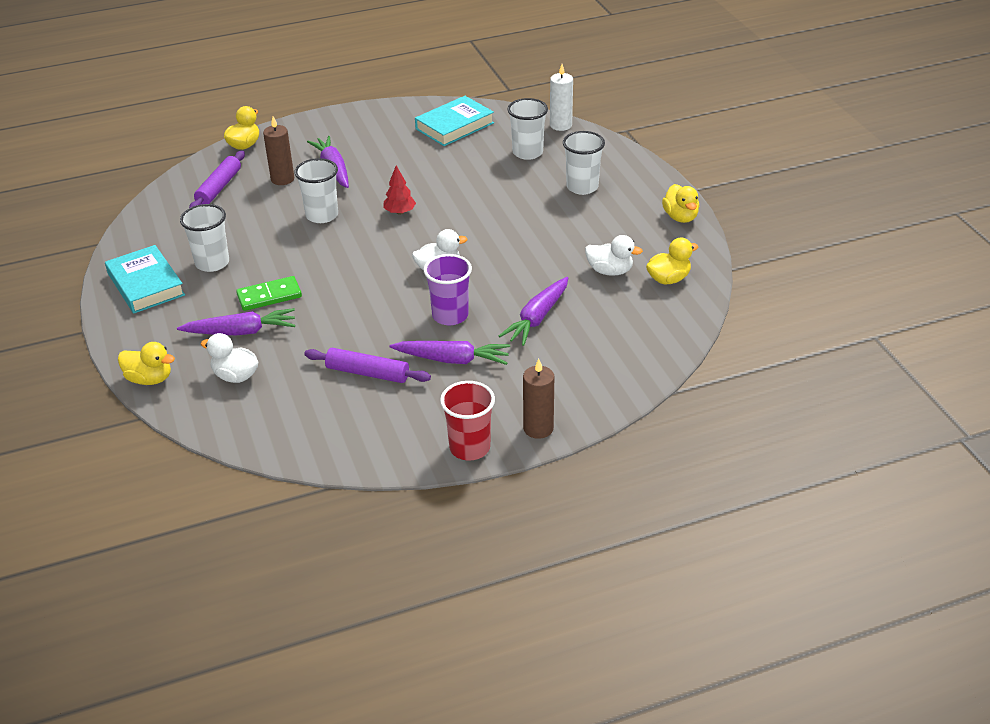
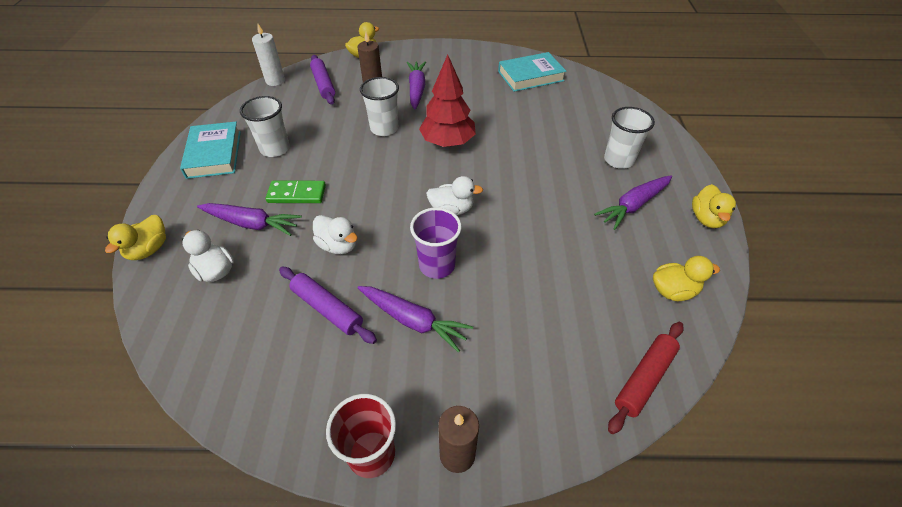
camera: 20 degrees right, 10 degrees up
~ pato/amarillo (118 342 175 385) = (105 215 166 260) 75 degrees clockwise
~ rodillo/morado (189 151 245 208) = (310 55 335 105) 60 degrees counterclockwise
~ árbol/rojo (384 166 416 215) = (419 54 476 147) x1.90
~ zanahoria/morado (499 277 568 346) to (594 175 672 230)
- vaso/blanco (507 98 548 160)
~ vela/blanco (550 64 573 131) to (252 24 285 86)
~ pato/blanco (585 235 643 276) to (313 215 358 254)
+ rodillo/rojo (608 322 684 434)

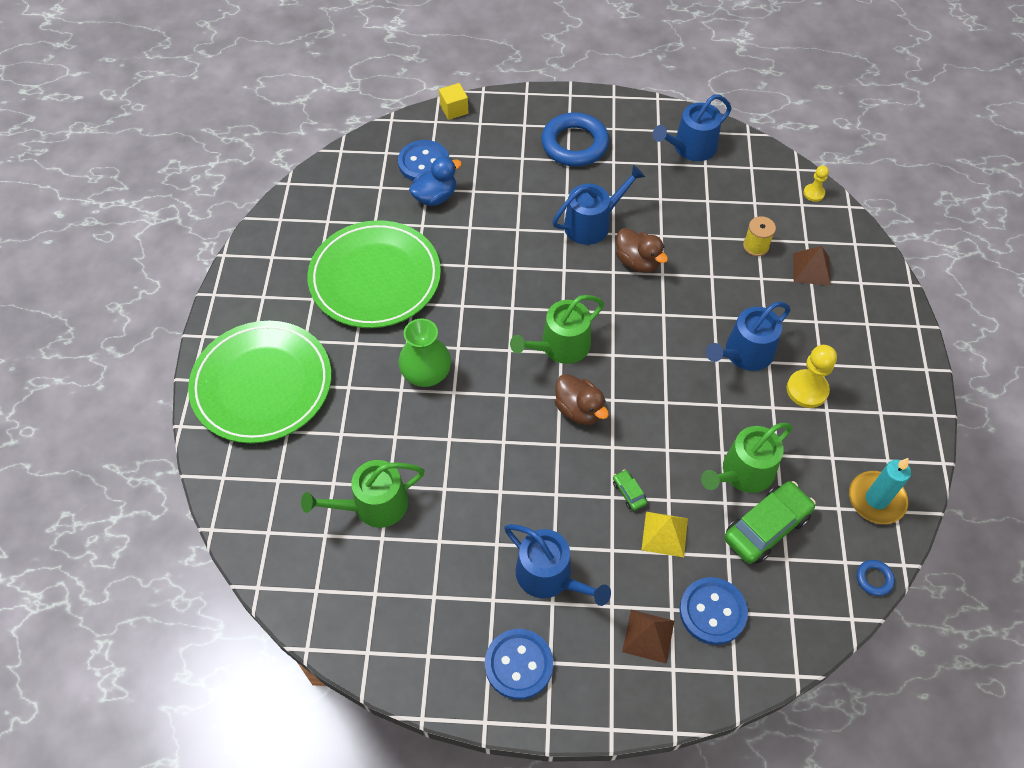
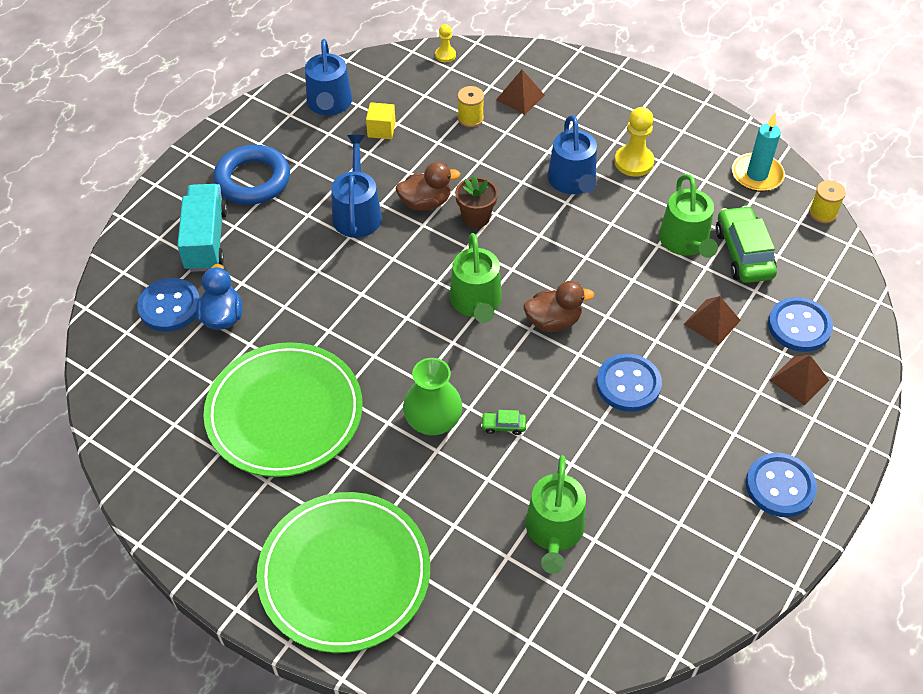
camera: 60 degrees left, 5 degrees down
~ cubo/amarillo (439 83 469 120) to (366 102 396 139)
- regadera/azul (504 524 611 606)
~ coche/verde (613 469 647 511) to (481 410 526 435)
~ pirámide/amarillo (642 512 688 557) to pirámide/marrón (684 296 741 346)
~ anillo/azul (856 560 895 596) to carrete/amarillo (809 180 846 223)
+ camión/turquesa (177 184 228 272)
+ maceta/marrón (455 175 498 228)
+ botón/azul (596 354 662 412)

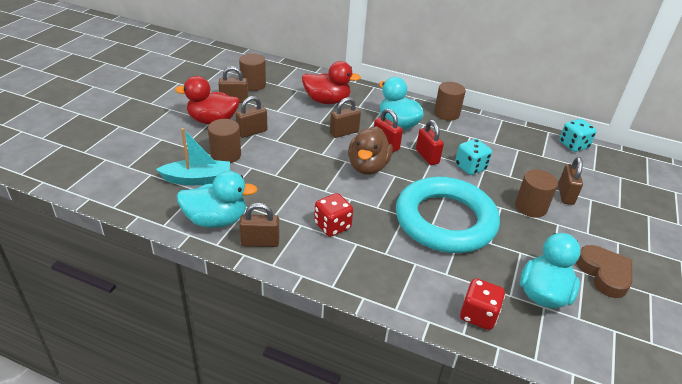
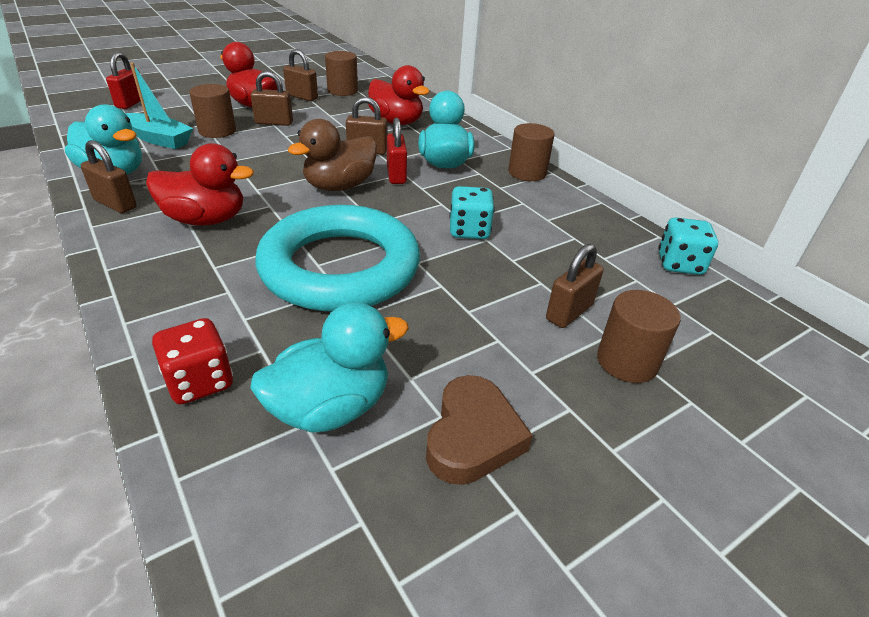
camera: 35 degrees right, 0 degrees up
~ dado/rojo (314 193 353 237) to pato/rojo (146 143 254 226)
~ candado/rojo (416 120 444 165) to (106 52 141 109)
~ cilindro/marrón (515 170 558 218) to (597 290 681 383)

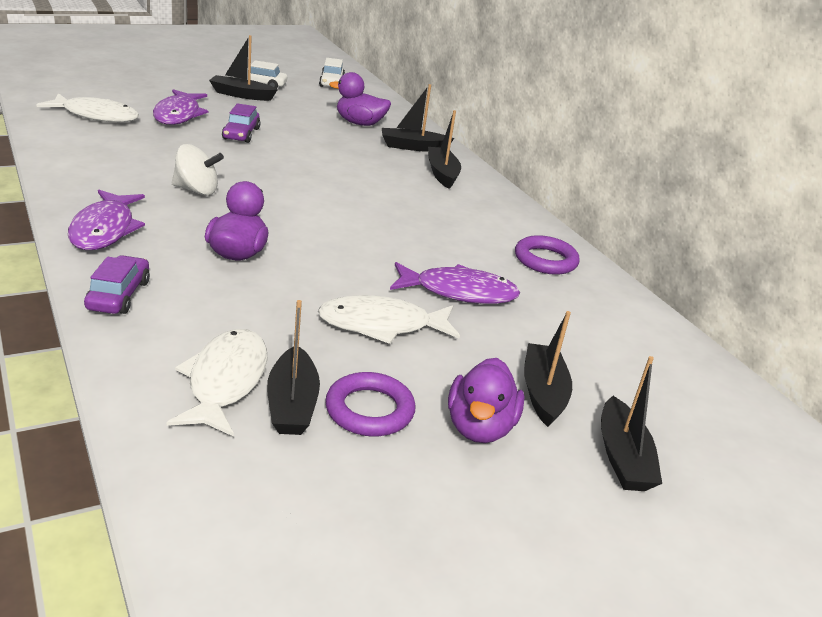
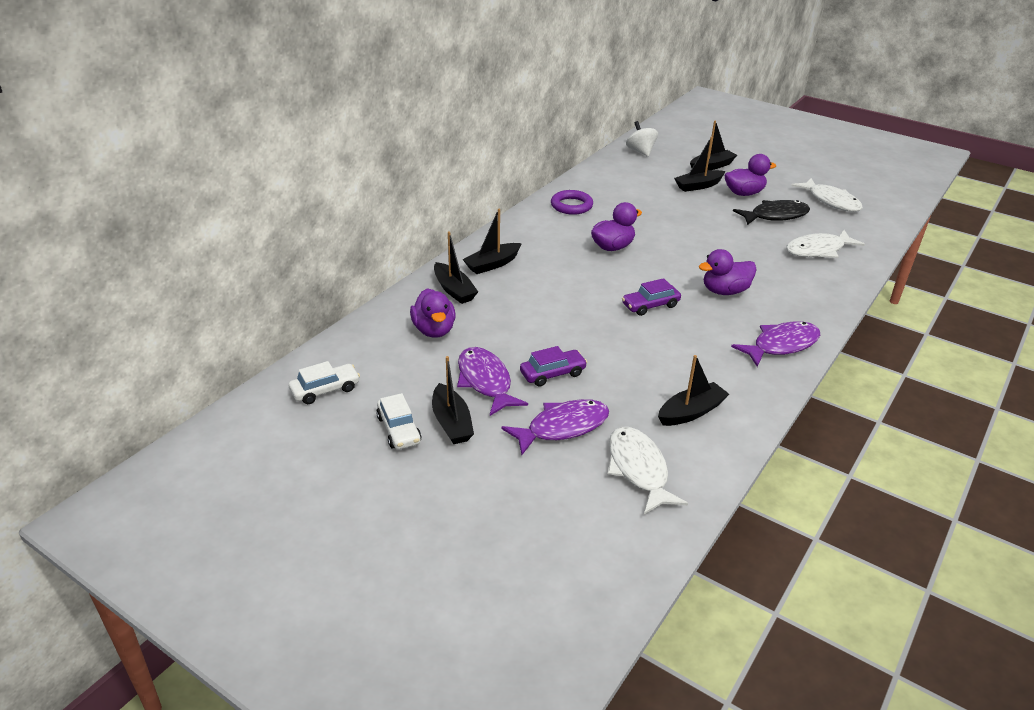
camera: 115 degrees left, 5 degrees up
~ coche/morado (84 255 150 314) to (622 278 681 316)
~ peonza/blanco (172 144 224 196) to (626 121 658 157)
~ barco/negro (267 300 320 435) to (658 355 729 426)
~ pez/blanco (318 295 460 344) to (791 178 863 212)
~ anillo/morado (325 372 415 436) to pez/negro (733 200 810 225)
~ pez/morado (390 262 520 304) to (457 347 528 416)
+ pato/morado (591 202 642 251)

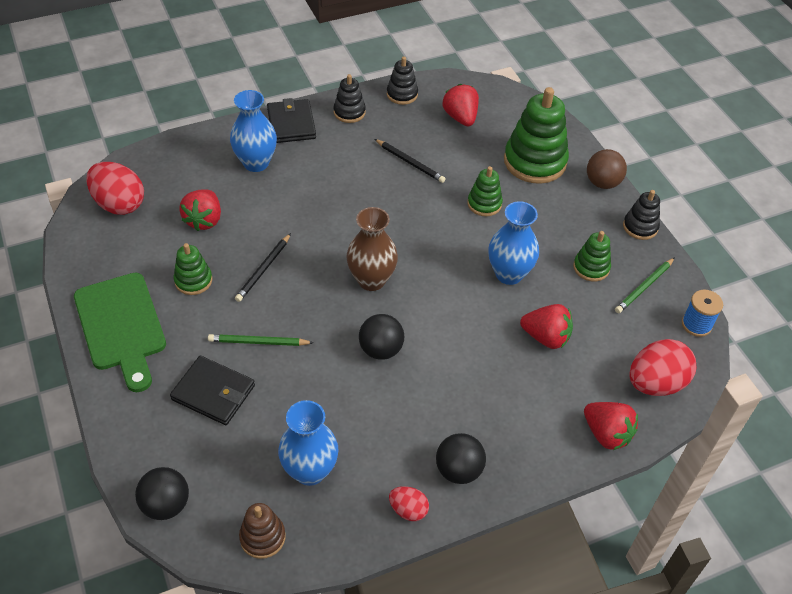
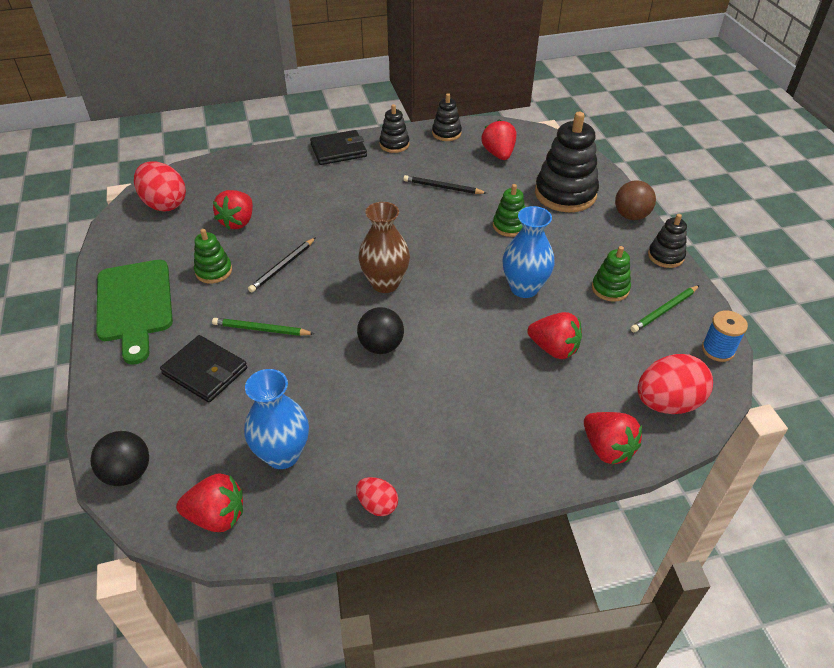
camera: 10 degrees right, 5 degrees down
- florero/azul (230 90 277 172)
~ juguete apilable/marrón (239 503 285 559) to fresa/rojo (176 473 243 532)
~ cartera/negro (267 98 316 143) = (310 130 367 165) 75 degrees clockwise
~ lápiz/negro (375 139 445 183) = (404 175 487 194) 150 degrees clockwise
- pelota/negro (436 433 486 484)
~ juguete apilable/verde (504 87 569 184) to juguete apilable/negro (535 112 599 212)

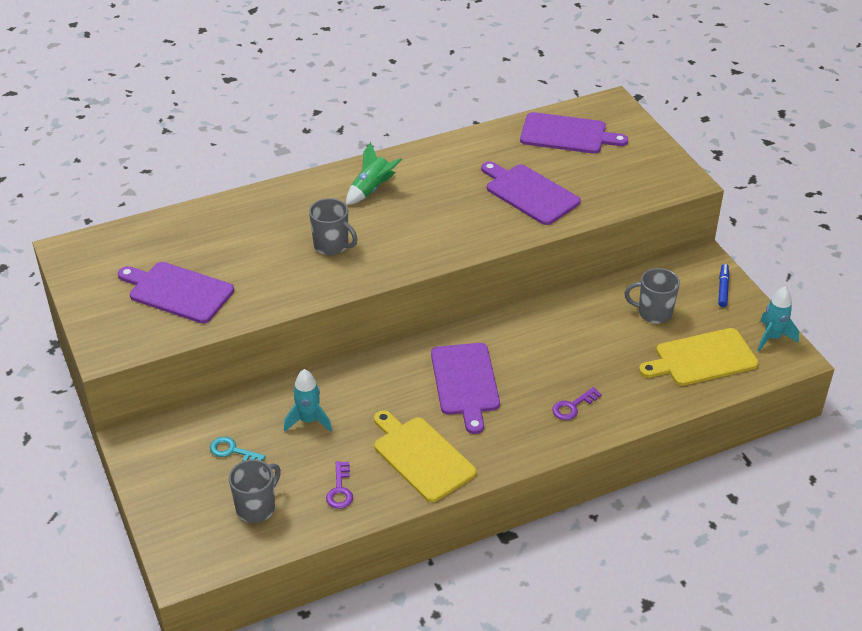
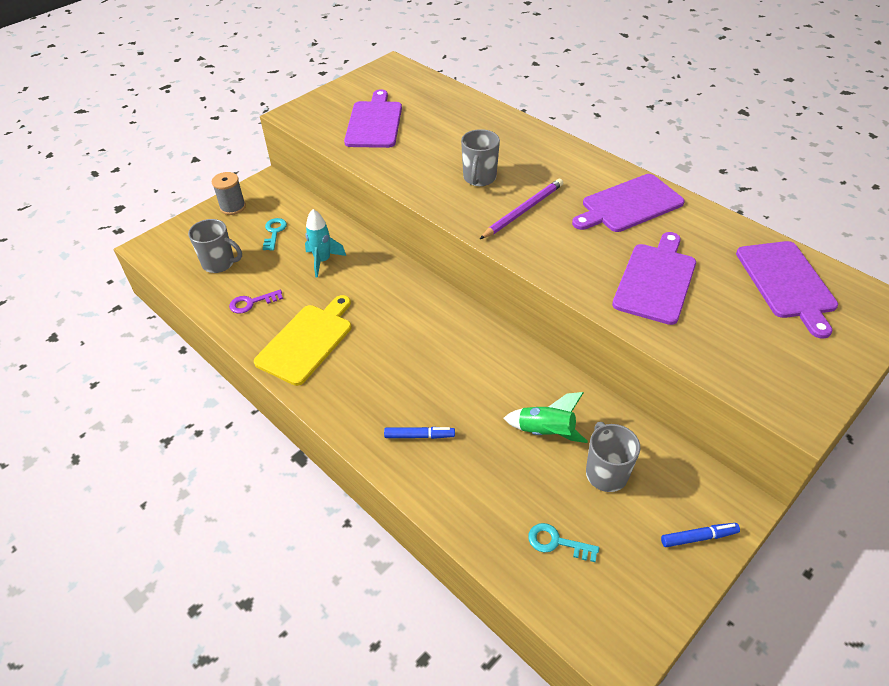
camera: 70 degrees right, 5 degrees up
~ cohete/verde (346 142 402 205) to (503 392 588 443)
~ tabla de cortar/morado (431 343 500 434) to (572 174 685 232)
~ llave/morado (552 387 602 420) to rotulador/azul (384 427 455 439)
~ tabla de cortar/amarillo (639 328 759 386) to llave/turquesa (528 523 599 562)
- cohete/turquesa (757 287 799 352)
+ carrete/gris (212 172 246 215)
+ lápiz/morado (480 179 563 239)

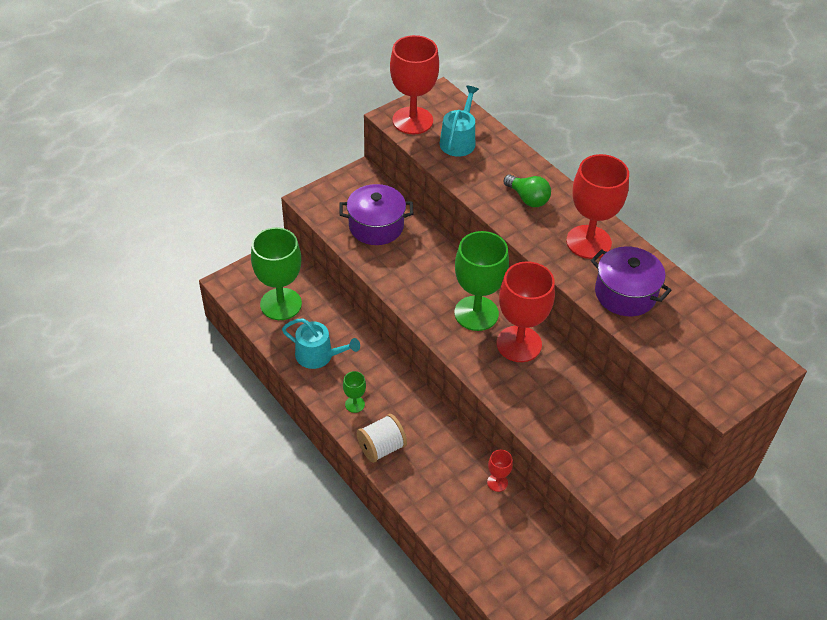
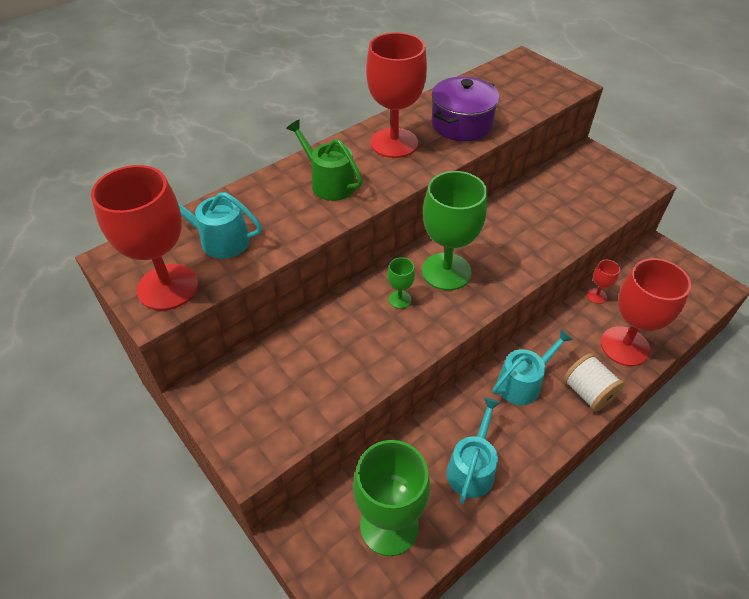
camera: 90 degrees left, 0 degrees up
- olla/morado (339 184 413 245)
~ copa/verde (343 371 366 413) to (387 257 415 309)
~ copa/rojo (497 261 555 362) to (601 258 691 366)
~ bombilla/verde (504 174 551 207) to regadera/verde (286 120 362 201)
+ regadera/turquesa (493 329 573 405)

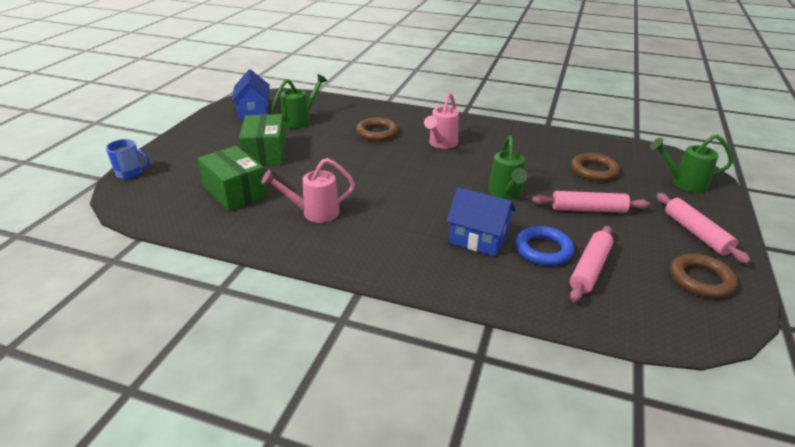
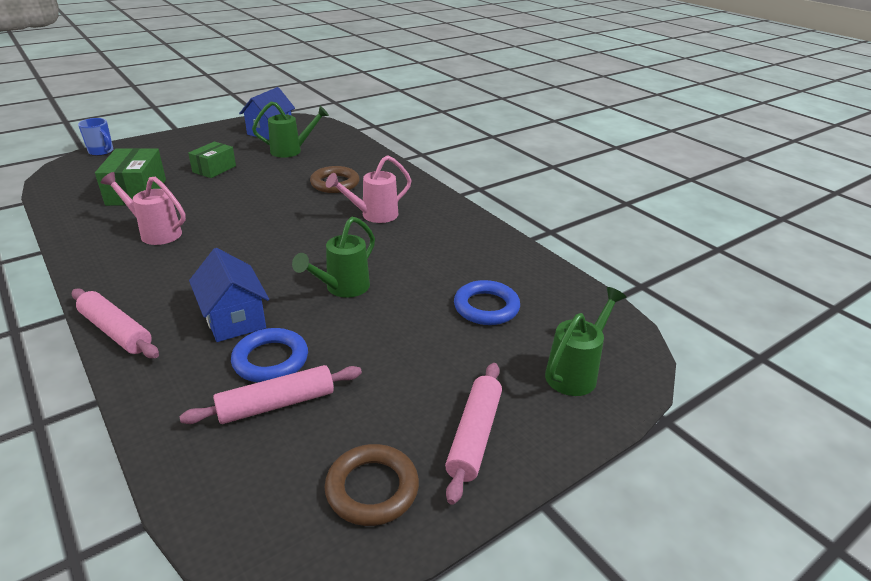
camera: 35 degrees right, 0 degrees up
~ caja/verde (239 114 286 166) = (188 142 236 178) x0.65
~ rodillo/rosa (532 191 650 213) to (72 288 159 358)
~ anillo/marrón (571 153 620 181) to anillo/azul (454 280 520 325)
~ regadera/verde (650 134 733 193) = (545 287 626 396) 90 degrees clockwise

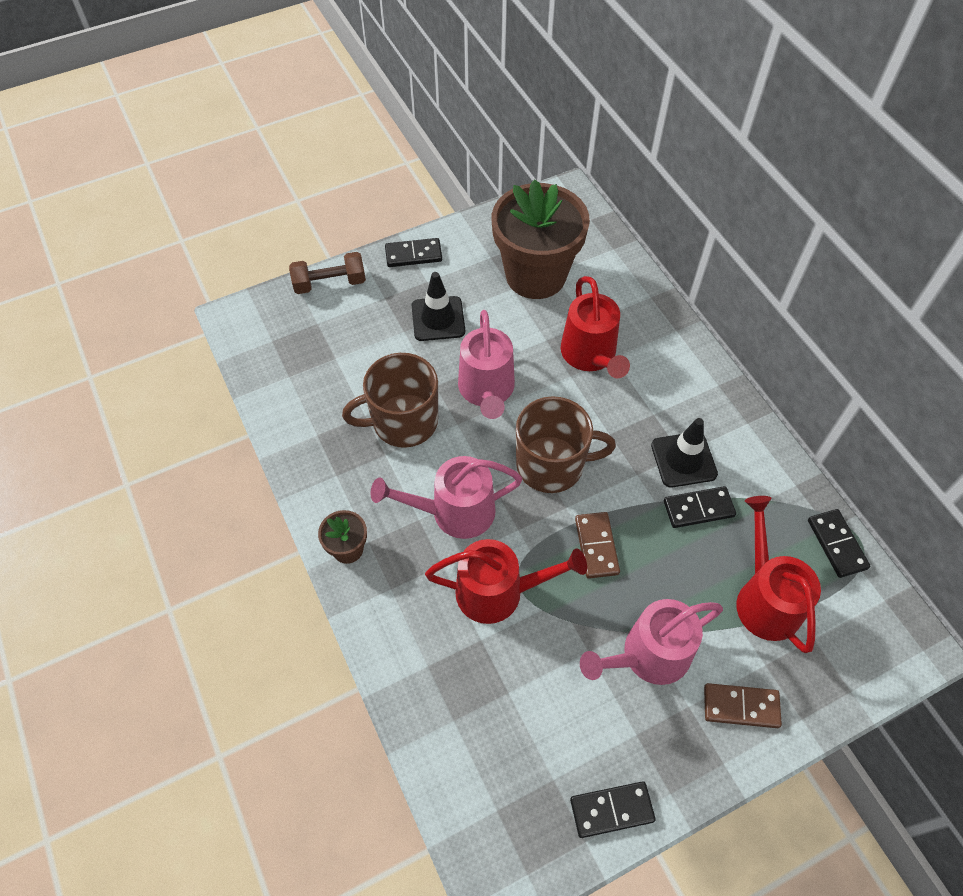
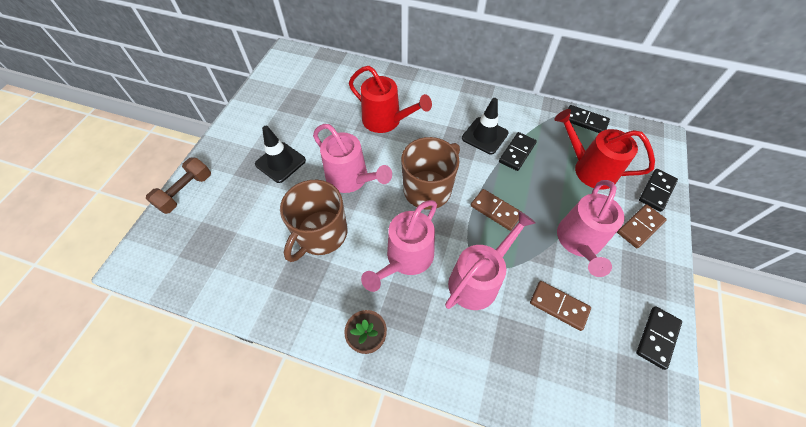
camera: 45 degrees left, 0 degrees up
~ ficha de dominó/negro (385 238 442 267) to (639 169 678 212)
~ regadera/rojo (425 539 587 624) to regadera/rosa (445 211 535 310)
- maceta/marrón (492 179 590 299)
+ ficha de dominó/marrón (530 281 591 331)

